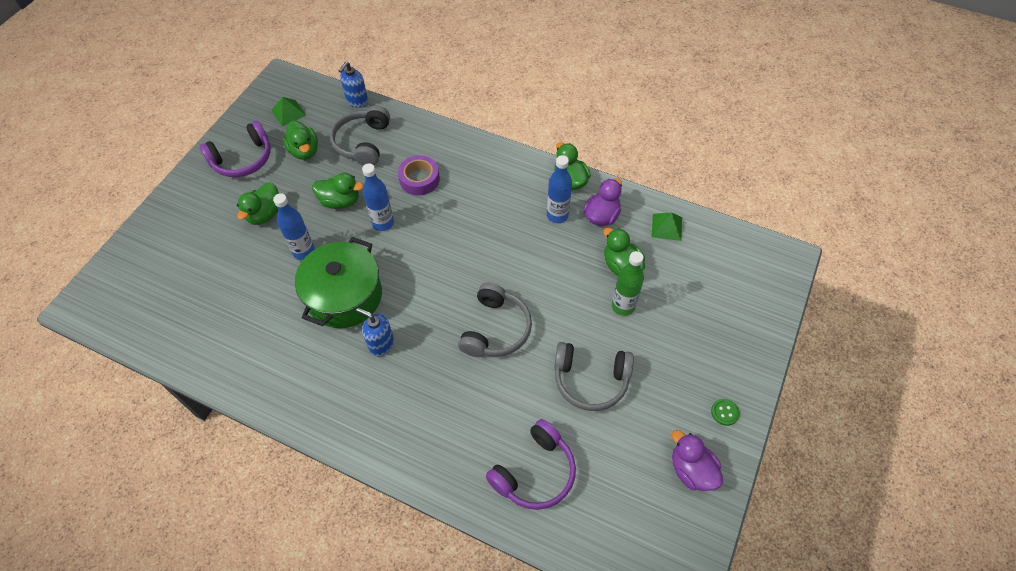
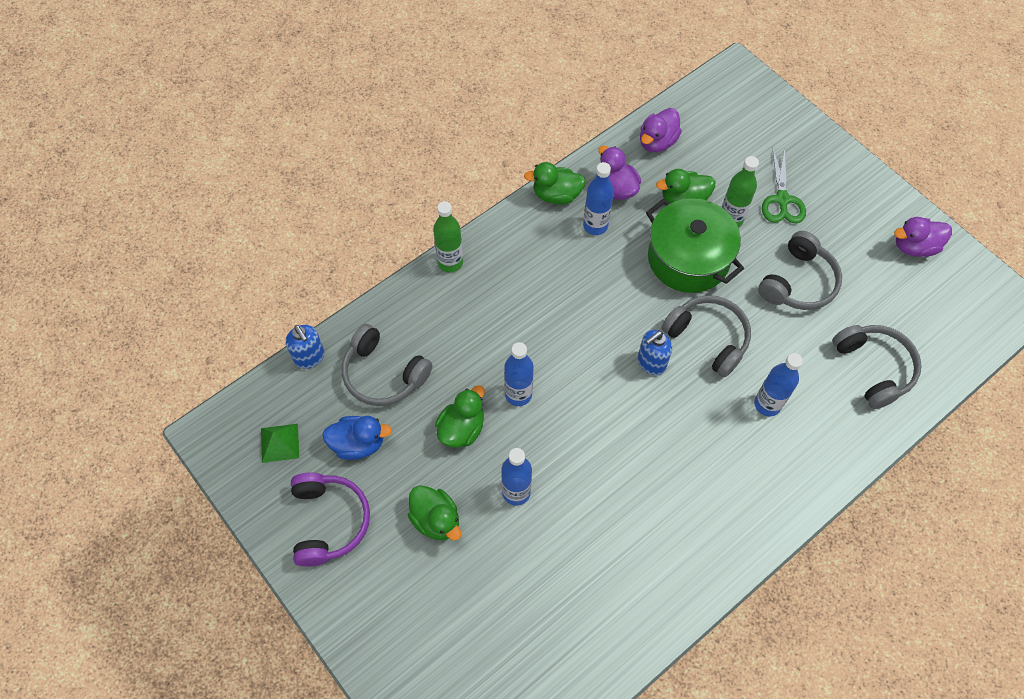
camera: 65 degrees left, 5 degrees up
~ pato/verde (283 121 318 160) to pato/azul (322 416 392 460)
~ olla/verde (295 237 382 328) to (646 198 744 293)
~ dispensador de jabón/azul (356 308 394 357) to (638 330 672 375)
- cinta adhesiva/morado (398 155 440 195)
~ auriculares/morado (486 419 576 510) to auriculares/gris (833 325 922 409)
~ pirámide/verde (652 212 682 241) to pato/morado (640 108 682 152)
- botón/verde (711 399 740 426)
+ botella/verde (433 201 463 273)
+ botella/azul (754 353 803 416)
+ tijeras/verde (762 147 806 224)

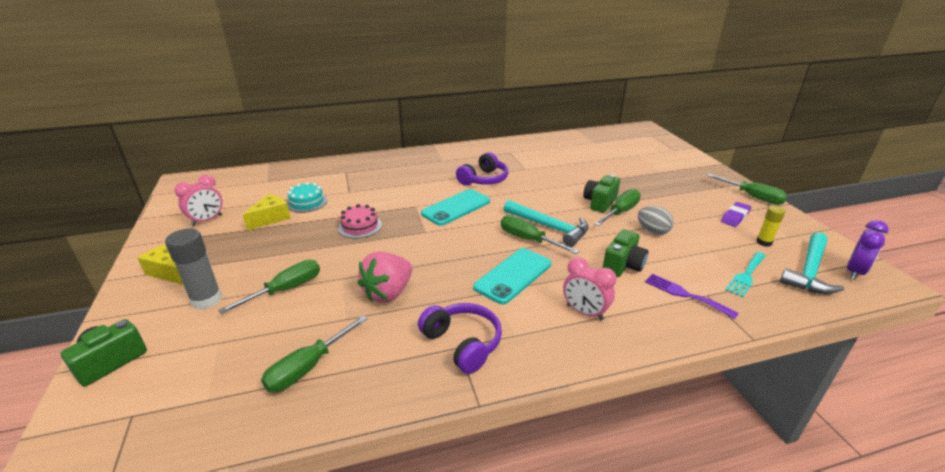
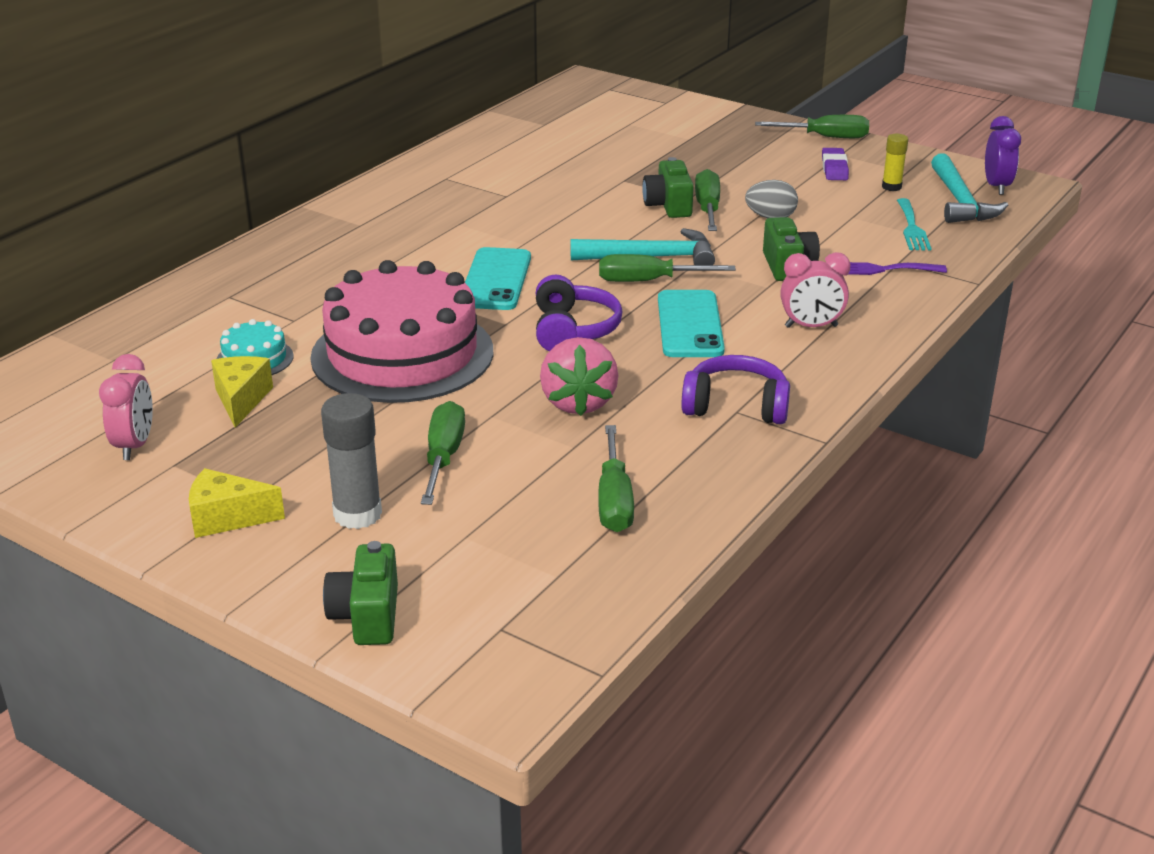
camera: 40 degrees left, 0 degrees up
~ tarta/rosa (338 204 382 239) = (310 260 493 403) x2.39
~ auriculares/morado (456 152 508 186) to (536 275 622 351)

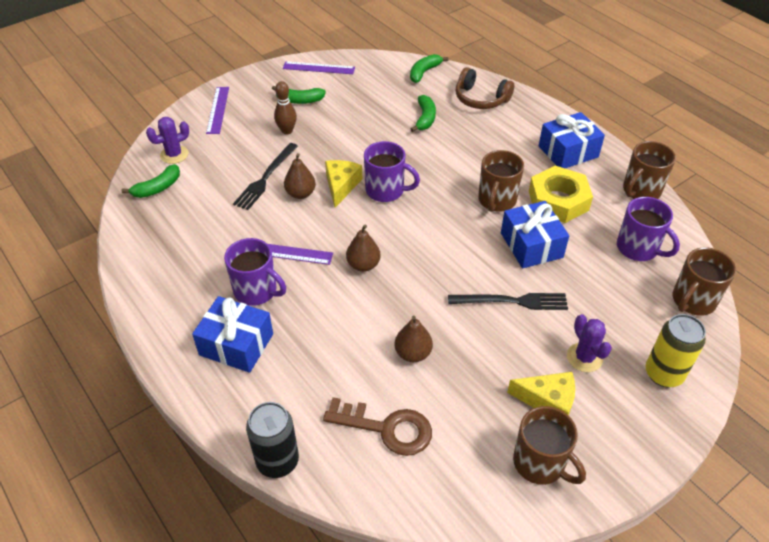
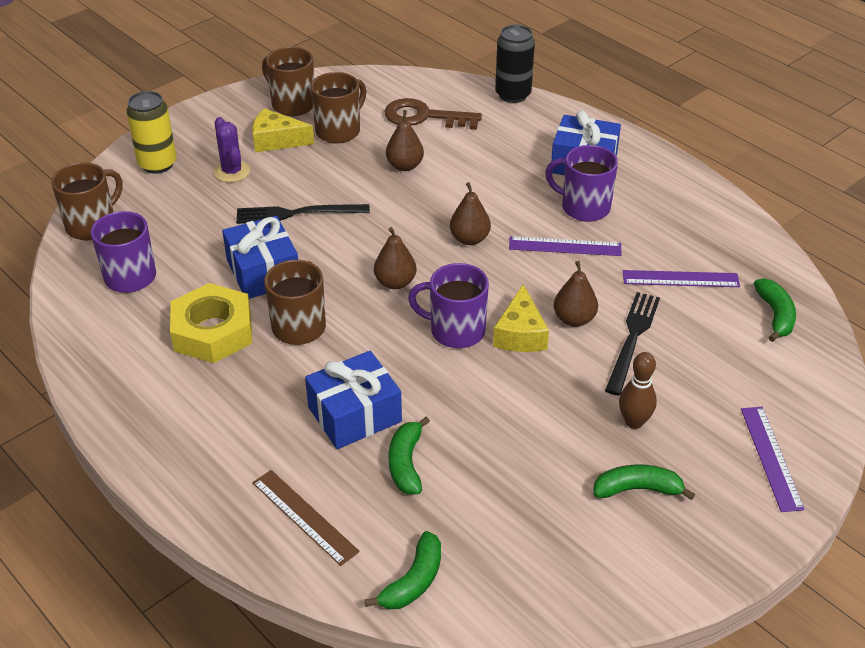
camera: 175 degrees right, 5 degrees down
~ plátano/verde (121 164 180 198) = (754 278 796 342) 135 degrees clockwise
- cactus/morado (146 117 189 164)
~ regla/morado (283 61 355 74) to (623 270 740 287)
~ auriculares/marrón (455 67 514 109) to regla/marrón (252 470 360 566)
~ regalo/azul (539 112 605 168) to (305 351 402 449)
~ taza/marrón (623 141 676 199) to (311 72 366 143)
+ pera/marrón (374 227 417 289)

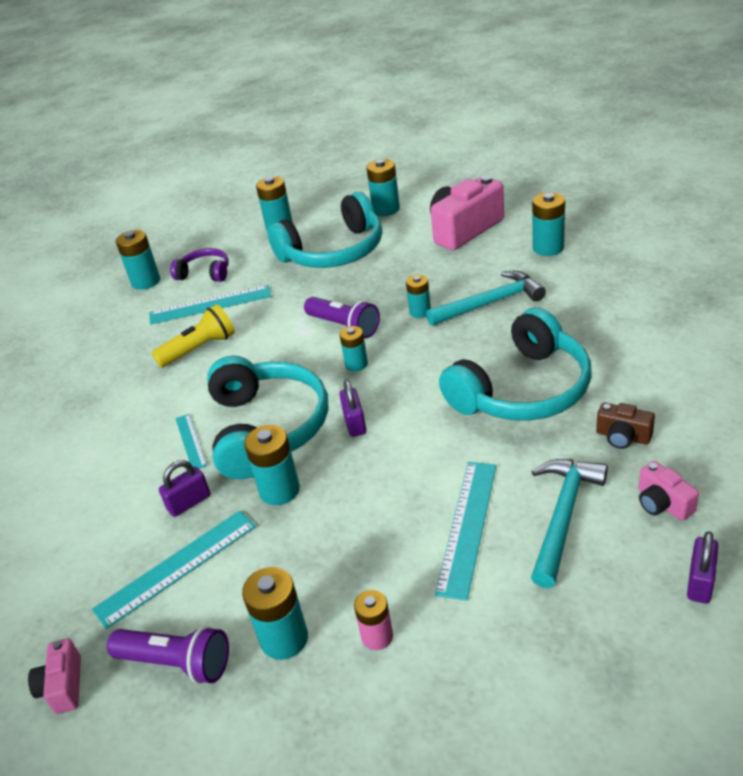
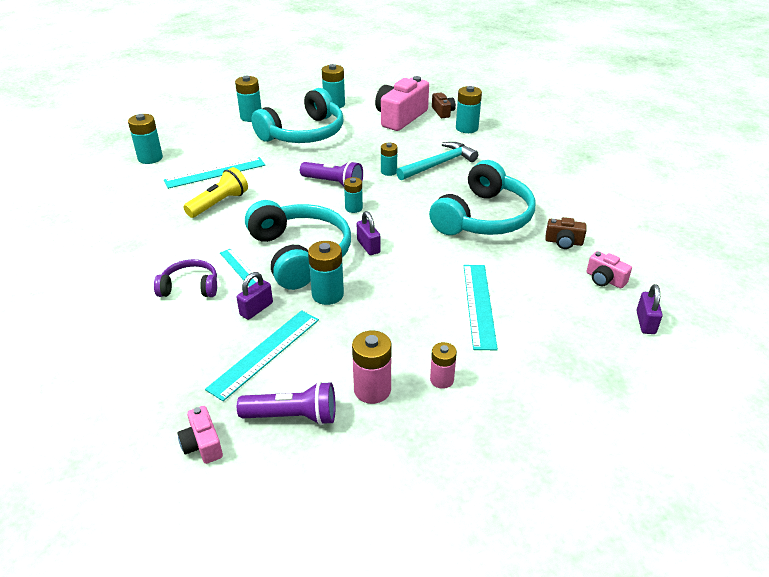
camera: 20 degrees left, 0 degrees up
~ auriculares/morado (170 248 229 282) to (154 259 217 297)
~ pila/turquesa (242 567 308 660) to pila/rosa (352 331 392 404)
- martillo/turquesa (531 459 608 588)
+ cámara/marrón (432 93 456 118)

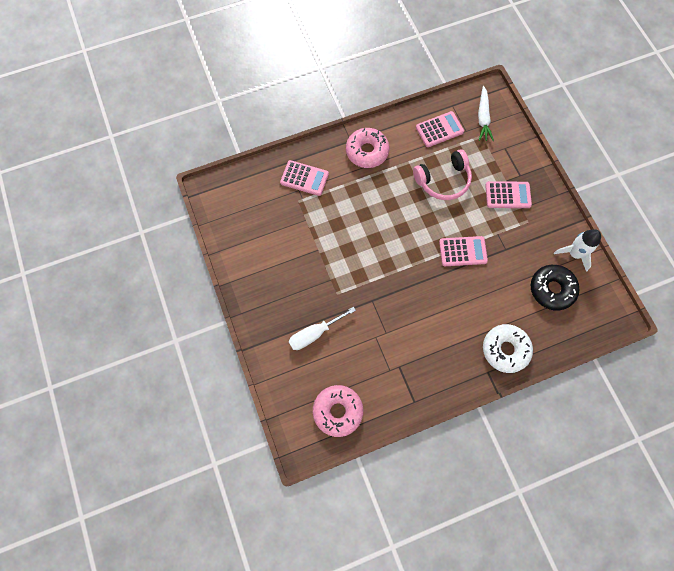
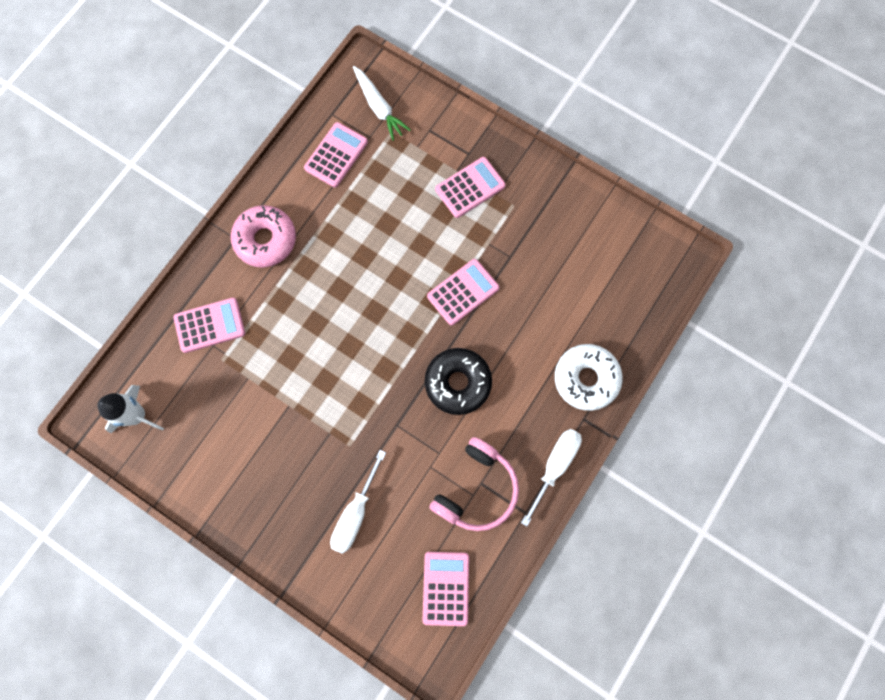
camera: 35 degrees left, 5 degrees up
~ rosquilla/rosa (313 385 363 437) to calculadora/rosa (423 552 469 626)
~ auriculares/rosa (413 149 472 200) to (429 437 519 531)
~ rosquilla/negro (531 265 579 311) to (425 348 492 415)
~ cohete/blanco (554 229 601 272) to (98 385 164 433)
+ destornillador/blanco (521 429 582 527)

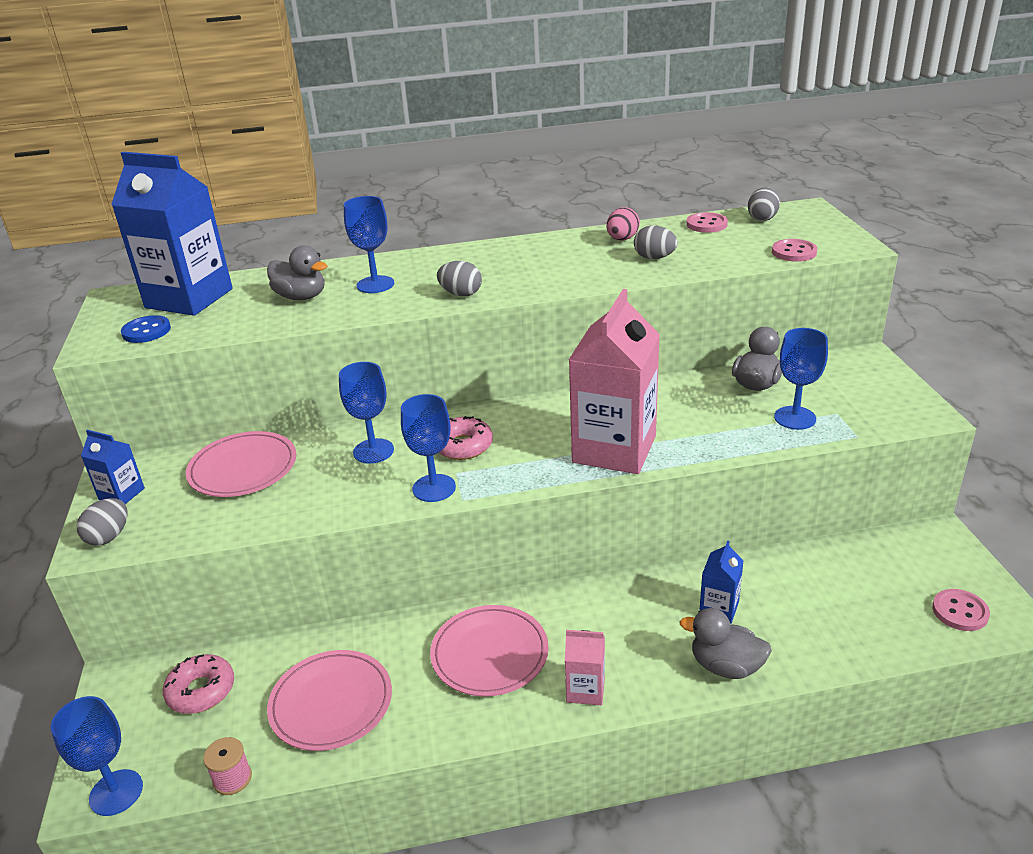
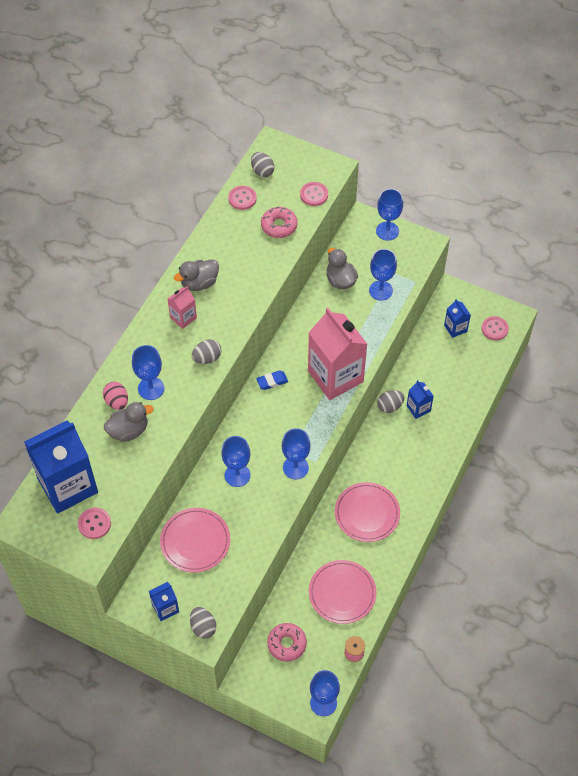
camera: 55 degrees left, 25 degrees up
~ botón/azul (121 315 171 343) to botón/rosa (78 508 111 539)
~ rosquilla/rosa (439 416 493 460) to (261 207 298 238)
~ cartón de leche/rosa (565 630 605 705) to (168 286 197 329)
~ huevo/rosa (607 207 640 240) to (103 382 128 410)
~ huevo/gris (634 225 678 259) to (377 390 404 413)
~ pato/gris (679 608 772 679) to (174 259 219 291)
+ goma de borrar/azul (256 370 288 390)
+ copa/azul (376 189 403 241)
+ cartón de leche/azul (444 299 471 338)

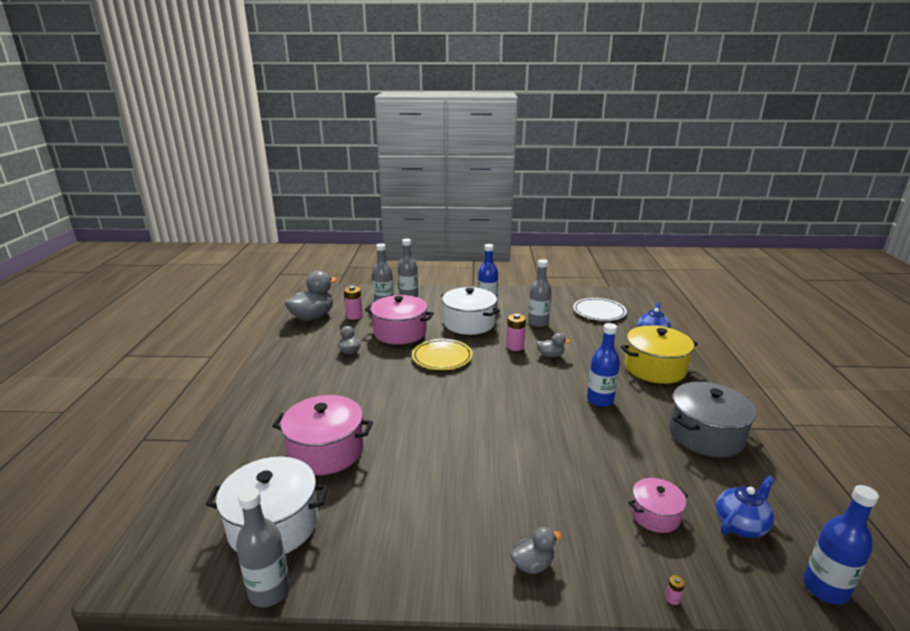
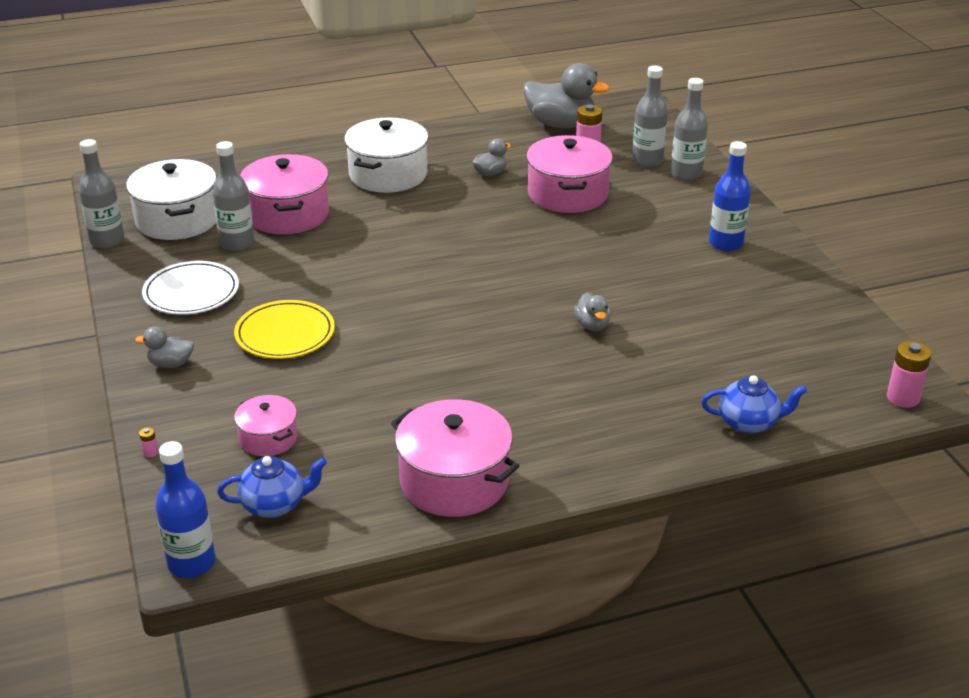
camera: 70 degrees right, 10 degrees up
~ plato/amarillo (412 339 473 370) to (234 300 335 359)
~ olla/blanco (441 287 500 335) to (344 117 429 193)
~ pila/rosa (506 314 526 351) to (887 341 931 408)
~ pato/gris (510 527 562 574) = (135 326 194 368) 135 degrees clockwise
~ botella/gris (528 259 552 327) to (212 141 254 251)
~ plato/blanco (573 298 627 321) to (142 261 239 315)
- botella/azul (587 323 620 407)
- olla/amarillo (621 325 698 384)
~ olla/gris (669 382 757 457) to olla/rosa (391 399 519 517)
~ tetera/azul (716 476 774 538) = (217 456 327 518) 45 degrees counterclockwise

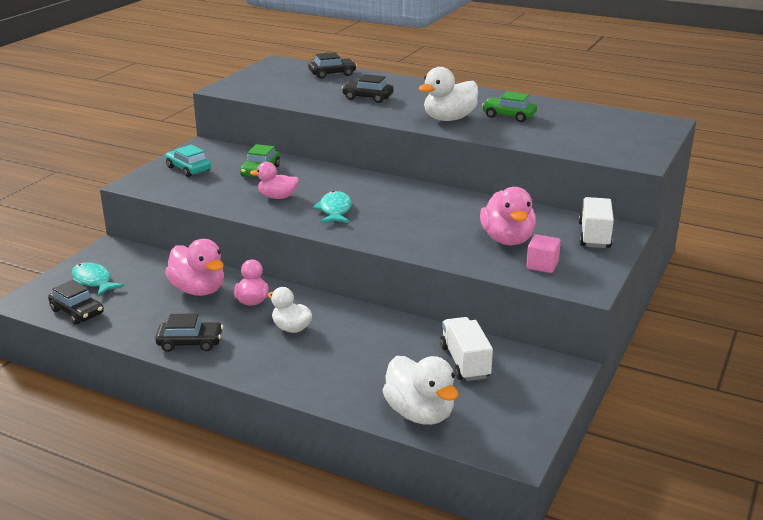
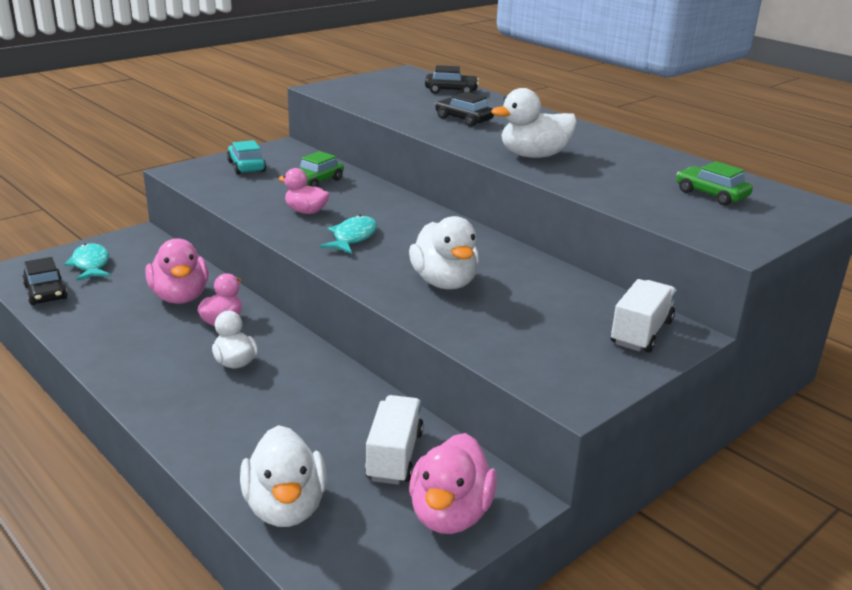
camera: 20 degrees right, 0 degrees up
- coche/negro (155 314 223 352)
~ pato/rosa (480 187 536 245) to (409 433 497 534)
~ coche/verde (482 91 537 122) to (677 161 753 206)
- cubo/rosa (526 234 561 273)
+ pato/blanco (409 216 479 289)

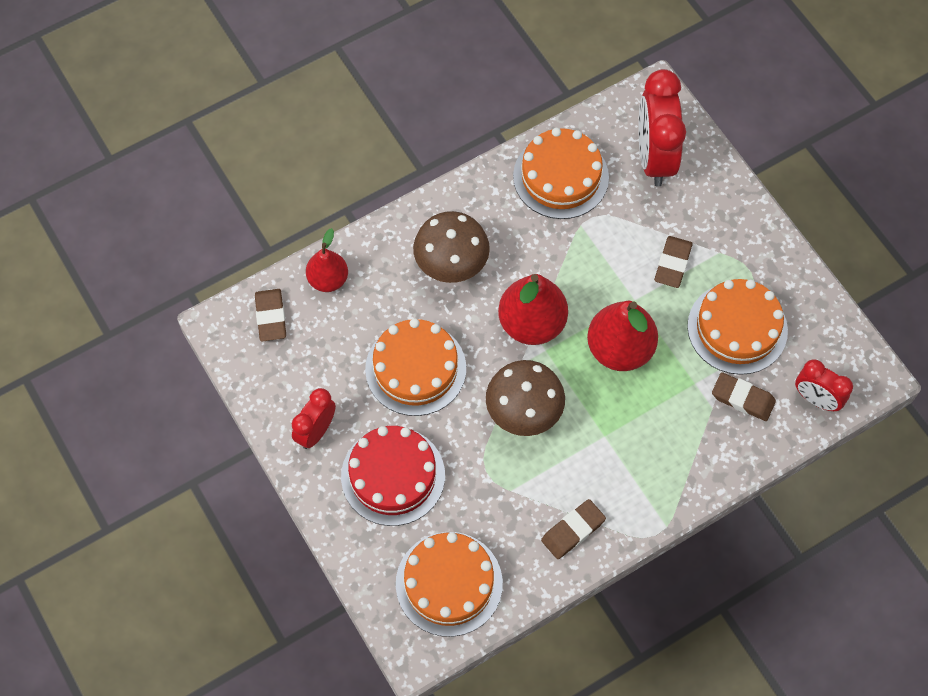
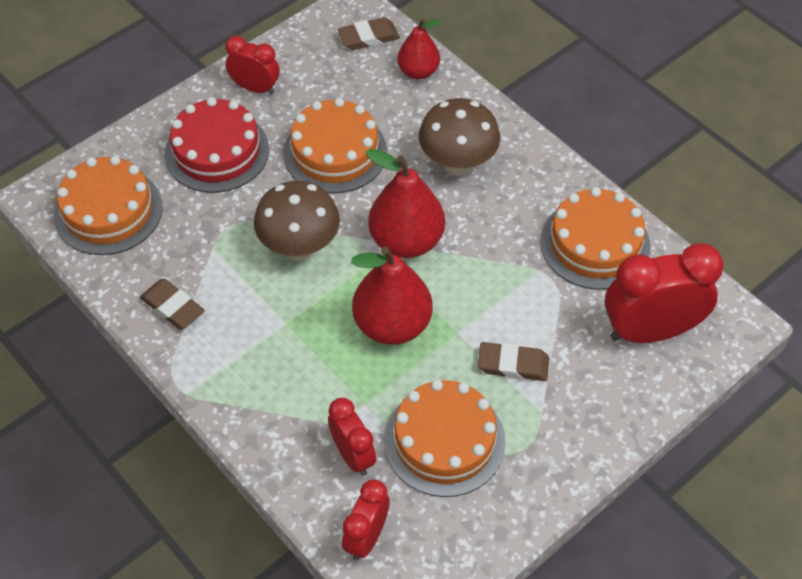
camera: 80 degrees right, 10 degrees down
~ goma de borrar/marrón (712 372 776 421) to despertador/rojo (328 398 376 476)

